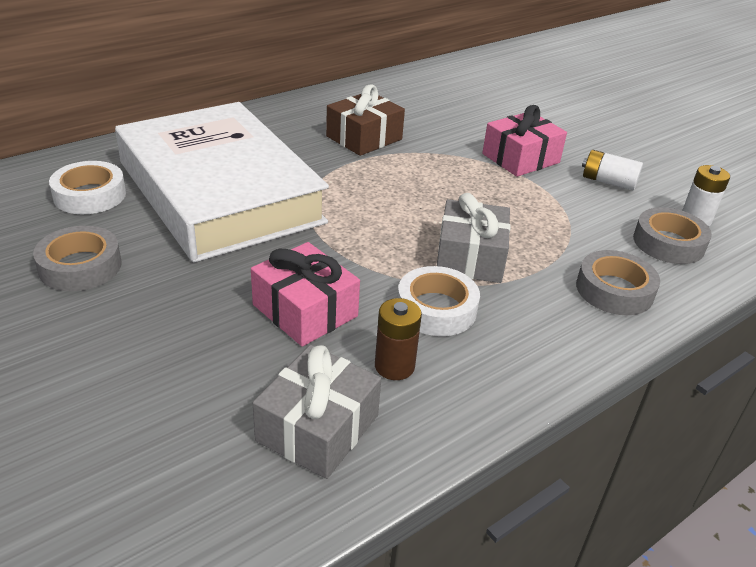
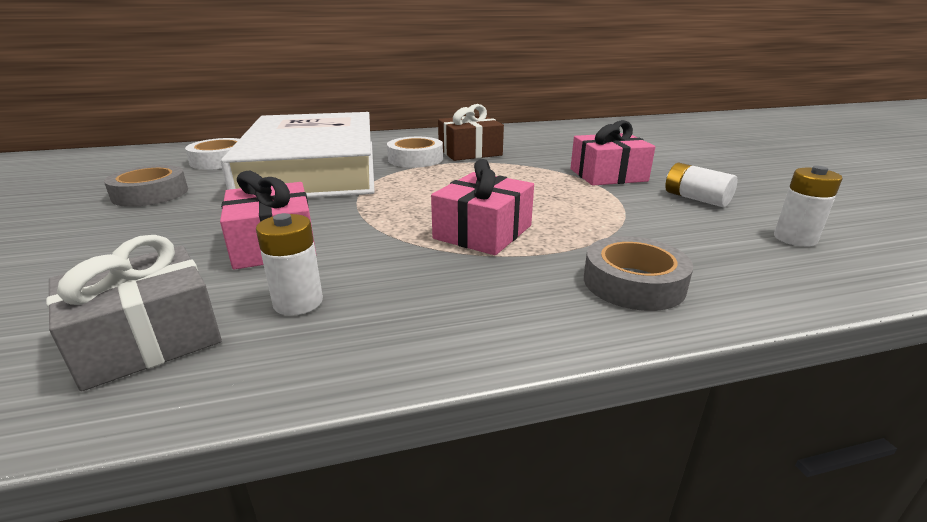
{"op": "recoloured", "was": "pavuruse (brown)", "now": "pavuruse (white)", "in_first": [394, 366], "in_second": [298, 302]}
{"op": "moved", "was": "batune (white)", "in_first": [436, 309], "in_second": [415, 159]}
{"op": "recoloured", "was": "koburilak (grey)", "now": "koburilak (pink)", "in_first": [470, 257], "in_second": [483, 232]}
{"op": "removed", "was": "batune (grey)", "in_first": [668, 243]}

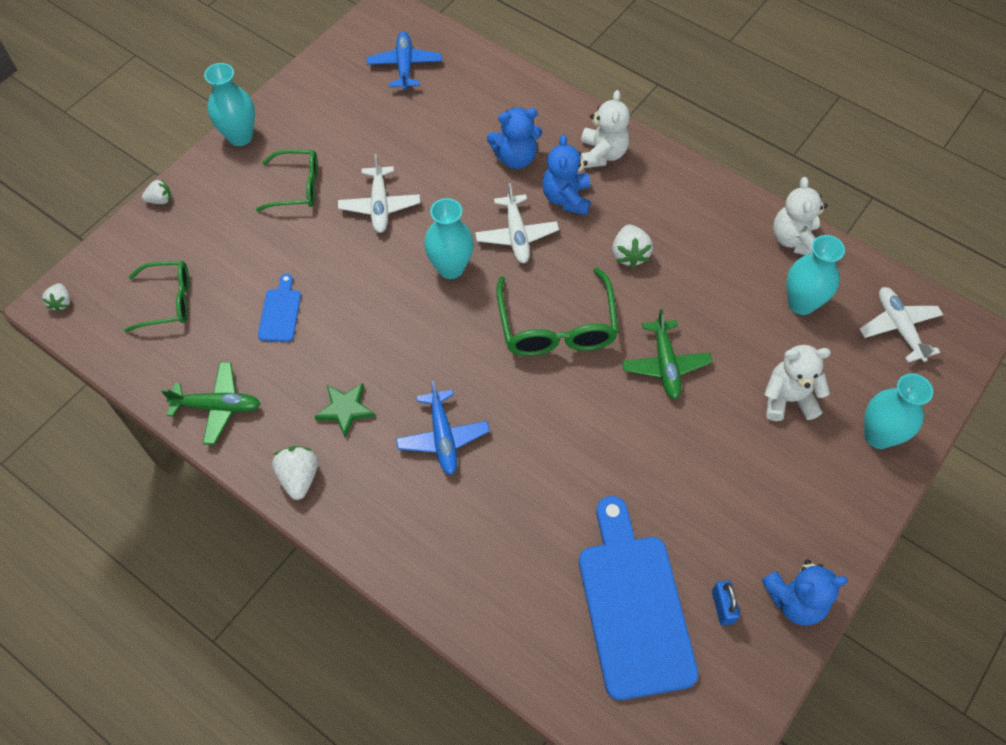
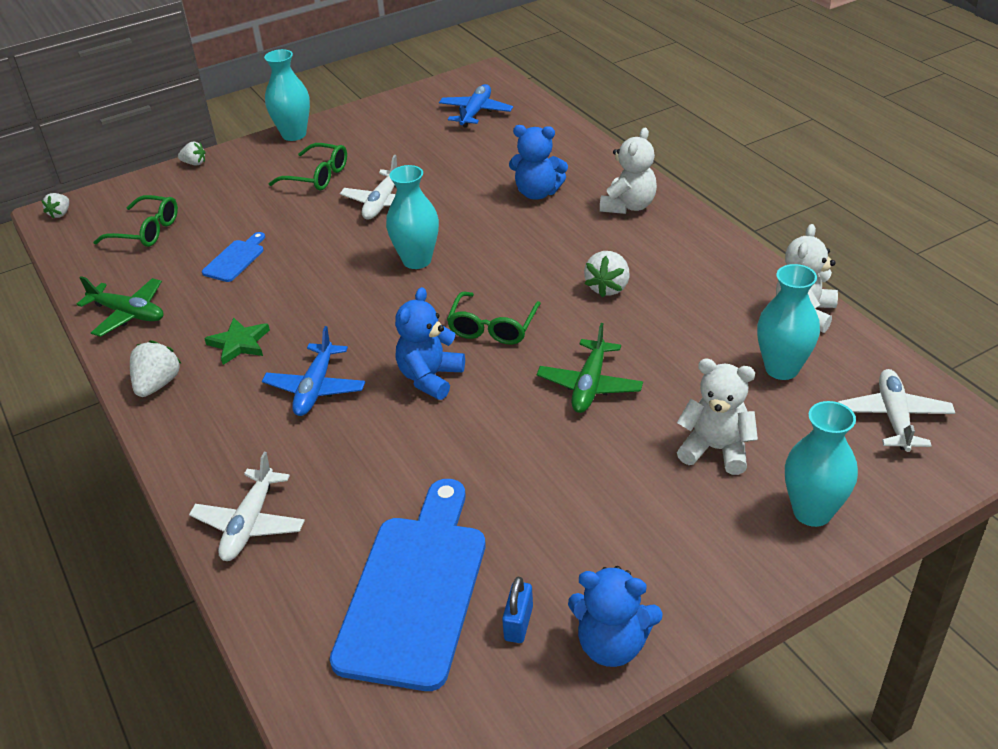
{"op": "moved", "was": "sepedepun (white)", "in_first": [516, 235], "in_second": [249, 524]}
{"op": "resized", "was": "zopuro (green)", "in_first": [556, 325], "in_second": [493, 327], "ratio": 0.65}
{"op": "moved", "was": "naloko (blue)", "in_first": [566, 198], "in_second": [430, 378]}

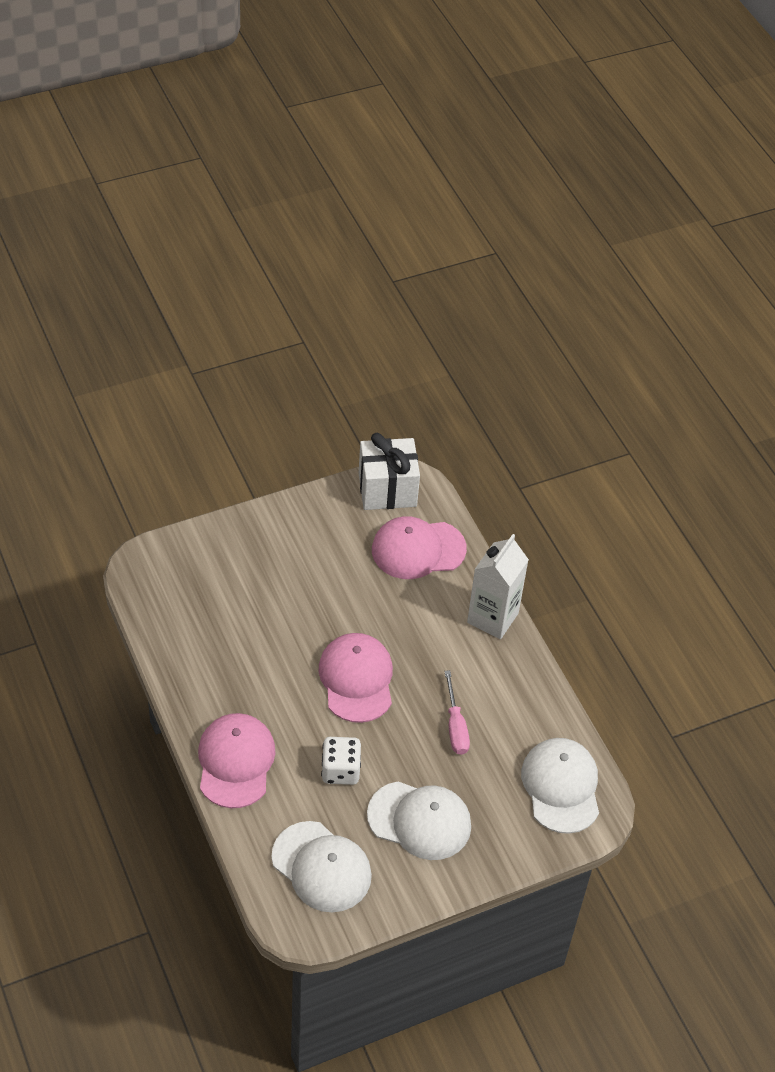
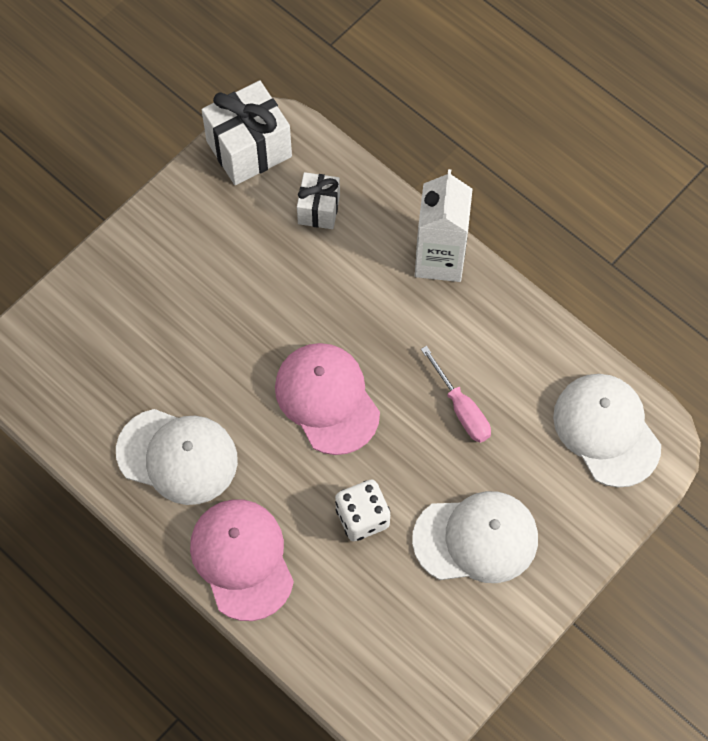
{"op": "moved", "was": "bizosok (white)", "in_first": [321, 867], "in_second": [177, 456]}
{"op": "replaced", "was": "bizosok (pink)", "now": "koburilak (white)", "in_first": [418, 549], "in_second": [319, 209]}

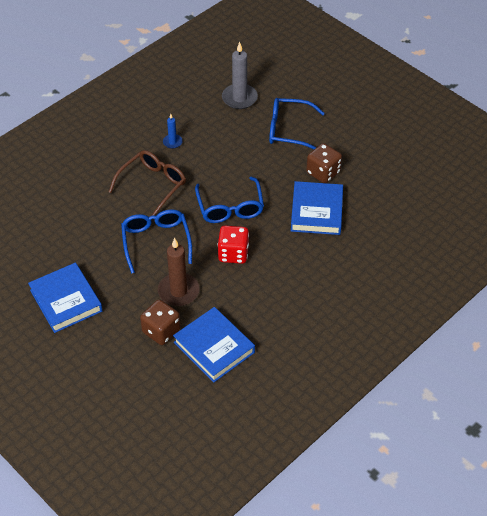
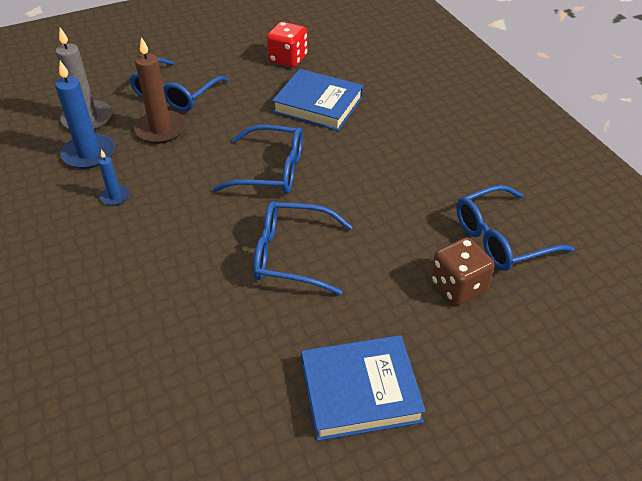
{"op": "removed", "was": "zopuro (brown)", "in_first": [153, 185]}
{"op": "moved", "was": "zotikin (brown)", "in_first": [178, 291], "in_second": [161, 129]}
{"op": "replaced", "was": "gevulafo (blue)", "now": "zopuro (blue)", "in_first": [214, 347], "in_second": [501, 239]}
{"op": "moved", "was": "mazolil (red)", "in_first": [233, 254], "in_second": [288, 59]}
{"op": "removed", "was": "mazolil (brown)", "in_first": [323, 173]}
{"op": "added", "now": "zotikin (blue)", "in_second": [89, 154]}

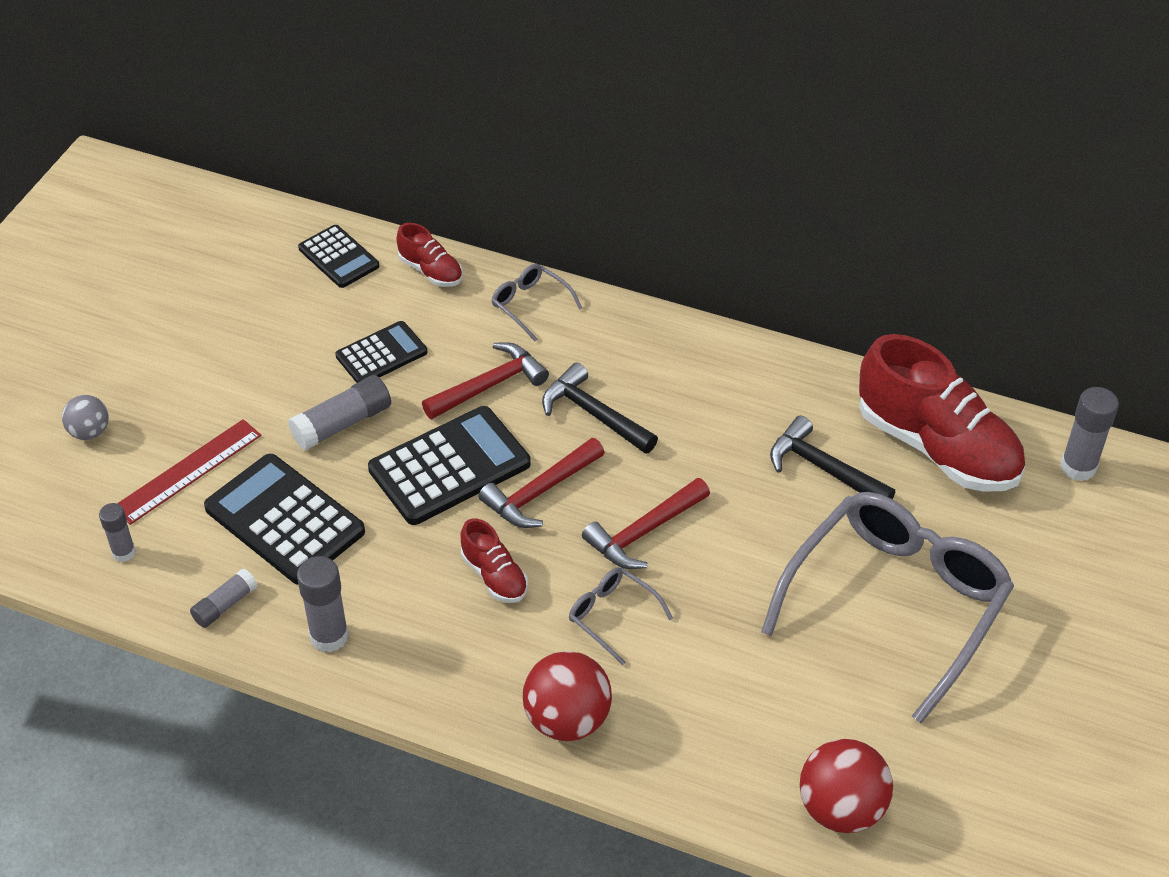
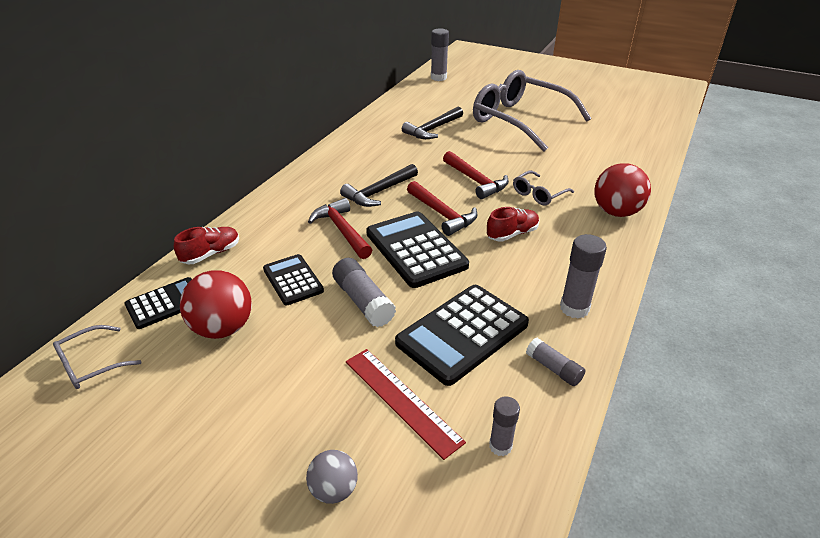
{"op": "moved", "was": "zopuro (grey)", "in_first": [530, 305], "in_second": [91, 364]}
{"op": "moved", "was": "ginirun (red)", "in_first": [841, 808], "in_second": [223, 328]}
{"op": "removed", "was": "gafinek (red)", "in_first": [937, 447]}

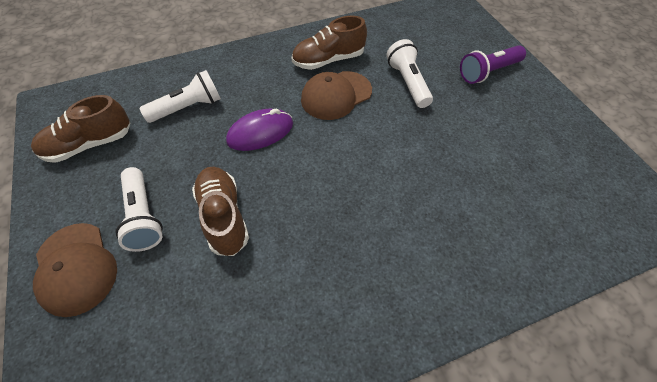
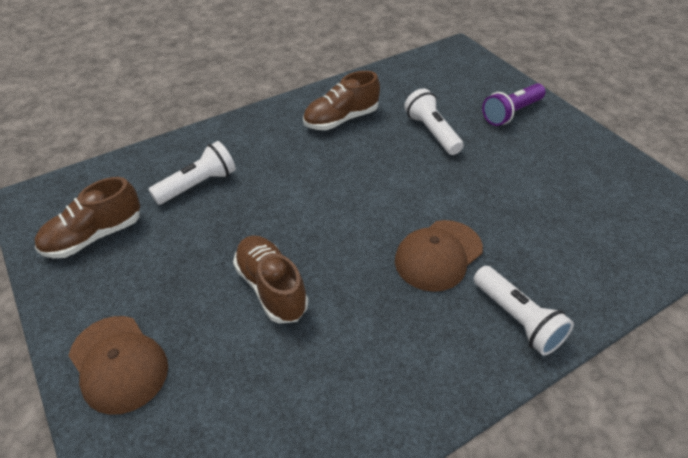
{"op": "moved", "was": "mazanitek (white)", "in_first": [143, 216], "in_second": [517, 319]}
{"op": "removed", "was": "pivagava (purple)", "in_first": [260, 132]}
{"op": "moved", "was": "bizosok (brown)", "in_first": [336, 95], "in_second": [438, 255]}

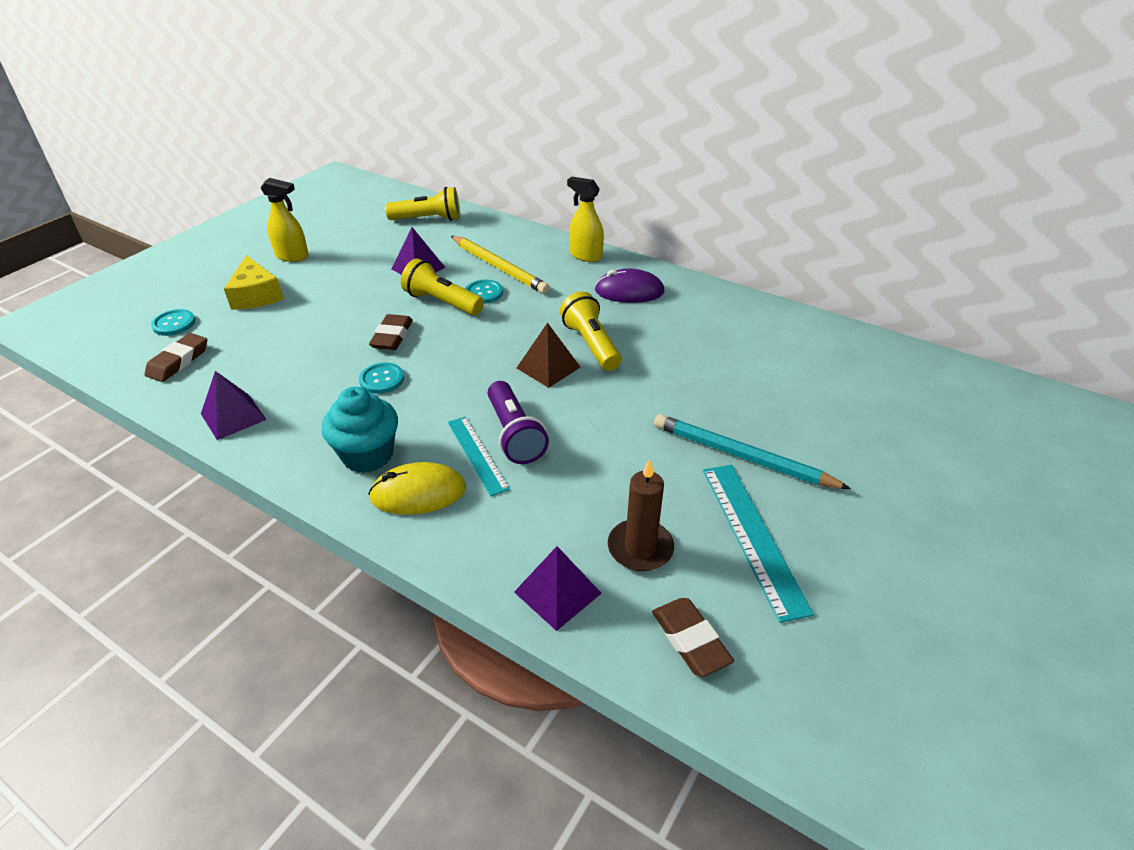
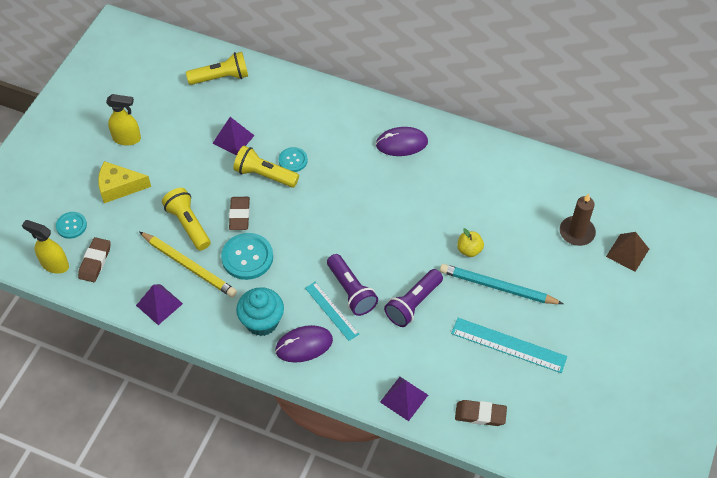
{"op": "turned", "was": "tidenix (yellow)", "in_first": [256, 295], "in_second": [119, 187], "clockwise": 120}
{"op": "resized", "was": "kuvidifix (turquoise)", "in_first": [382, 379], "in_second": [247, 257], "ratio": 1.68}
{"op": "recoloured", "was": "pivagava (yellow)", "now": "pivagava (purple)", "in_first": [418, 493], "in_second": [304, 345]}
{"op": "moved", "was": "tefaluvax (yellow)", "in_first": [499, 267], "in_second": [189, 266]}
{"op": "moved", "was": "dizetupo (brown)", "in_first": [548, 367], "in_second": [627, 252]}
{"op": "moved", "was": "mazanitek (yellow)", "in_first": [591, 344], "in_second": [188, 225]}
{"op": "moved", "was": "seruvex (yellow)", "in_first": [585, 255], "in_second": [54, 264]}
{"op": "moved", "was": "zotikin (brown)", "in_first": [640, 548], "in_second": [577, 232]}
{"op": "turned", "was": "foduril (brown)", "in_first": [690, 640], "in_second": [480, 415], "clockwise": -45}
{"op": "turned", "was": "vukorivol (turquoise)", "in_first": [753, 536], "in_second": [508, 345], "clockwise": -45}
{"op": "added", "now": "mazanitek (purple)", "in_second": [413, 304]}
{"op": "added", "now": "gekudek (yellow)", "in_second": [469, 250]}

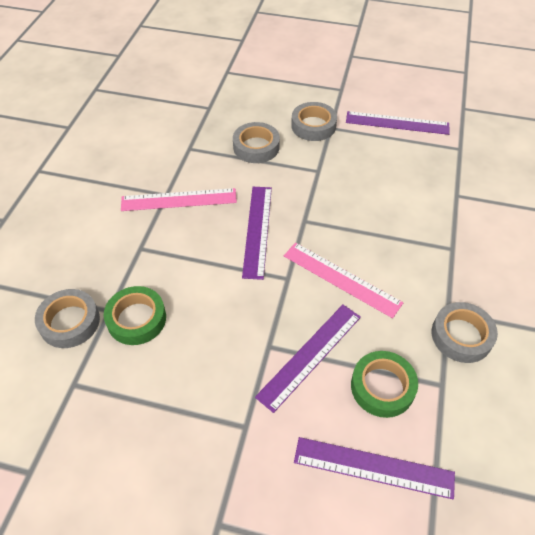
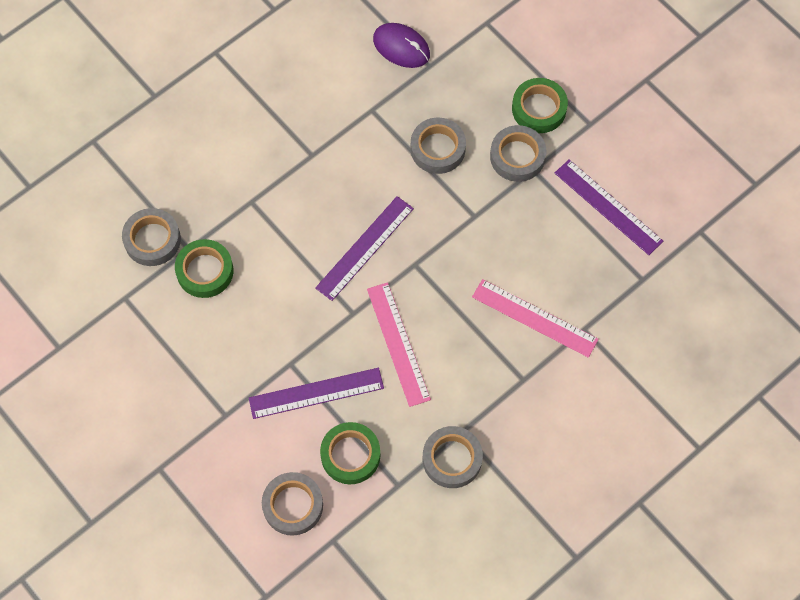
{"op": "moved", "was": "vukorivol (pink)", "in_first": [179, 200], "in_second": [534, 318]}
{"op": "replaced", "was": "vukorivol (purple)", "now": "batune (grey)", "in_first": [373, 467], "in_second": [293, 505]}
{"op": "added", "now": "pivagava (purple)", "in_second": [401, 47]}
{"op": "added", "now": "batune (green)", "in_second": [539, 109]}

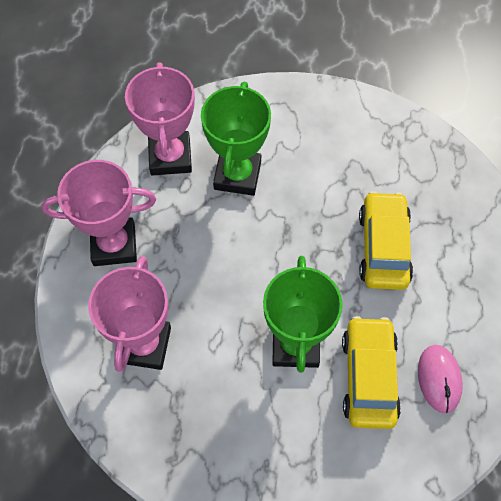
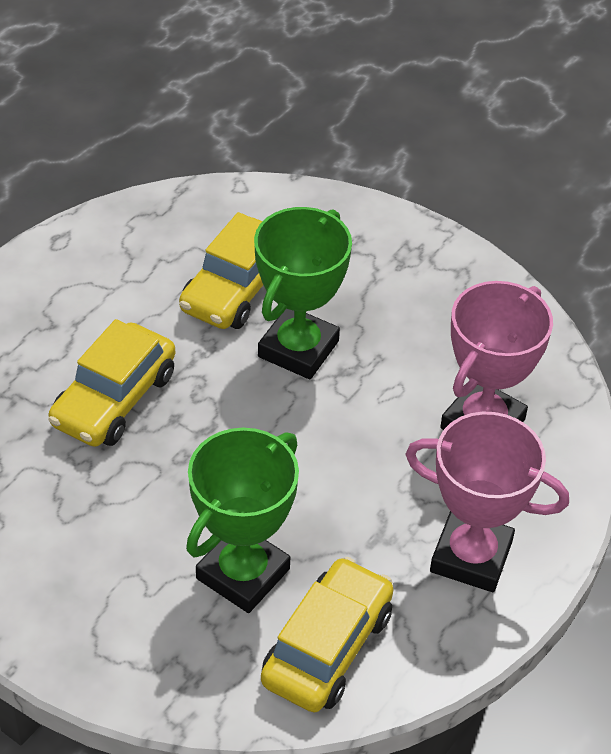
{"op": "replaced", "was": "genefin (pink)", "now": "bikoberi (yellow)", "in_first": [170, 157], "in_second": [327, 647]}
{"op": "removed", "was": "pivagava (pink)", "in_first": [439, 379]}

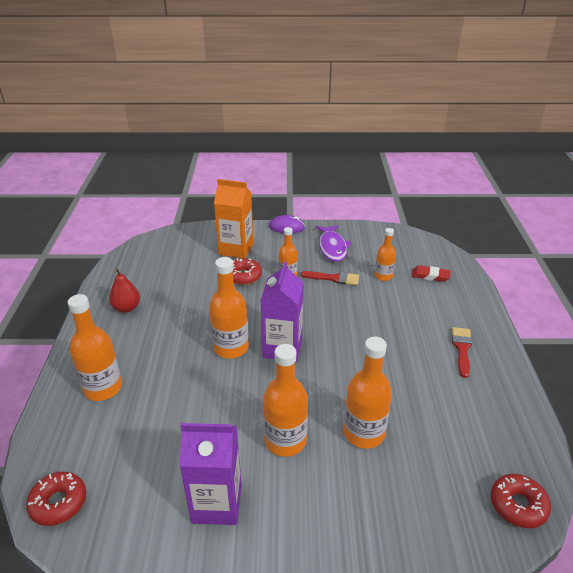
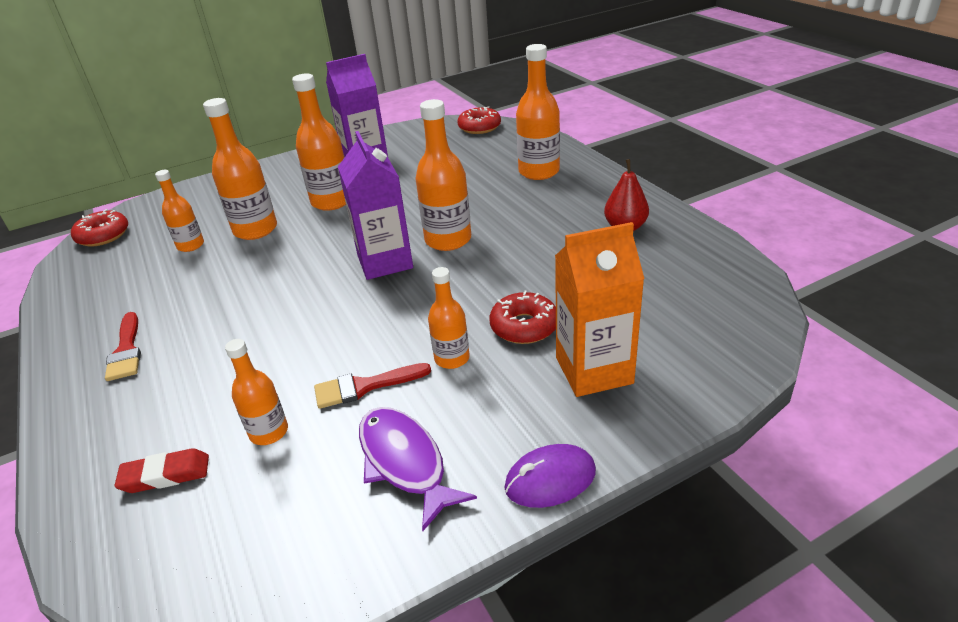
{"op": "added", "now": "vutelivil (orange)", "in_second": [190, 245]}

